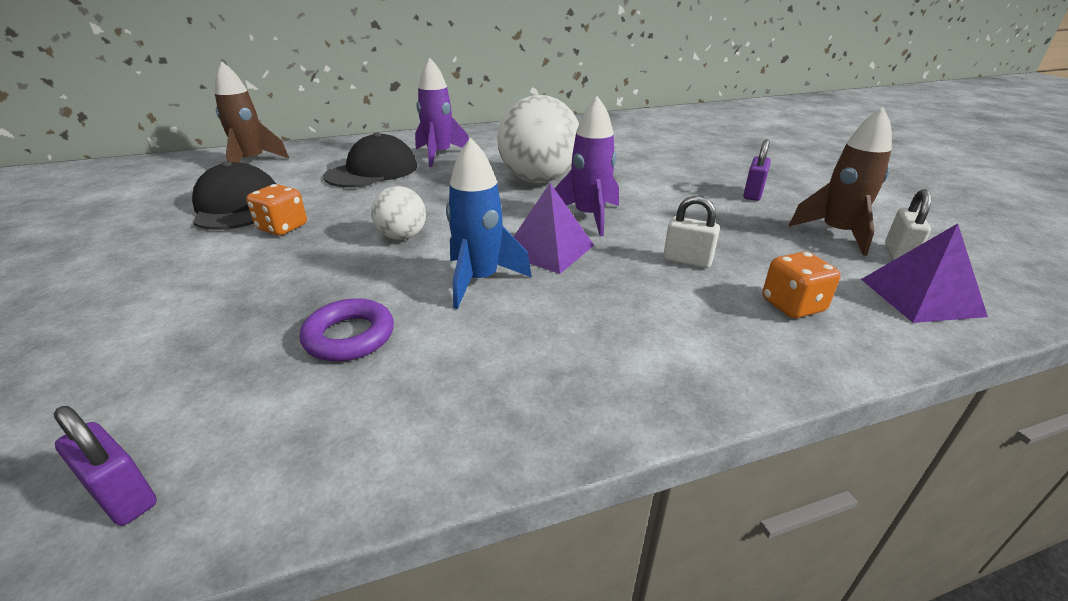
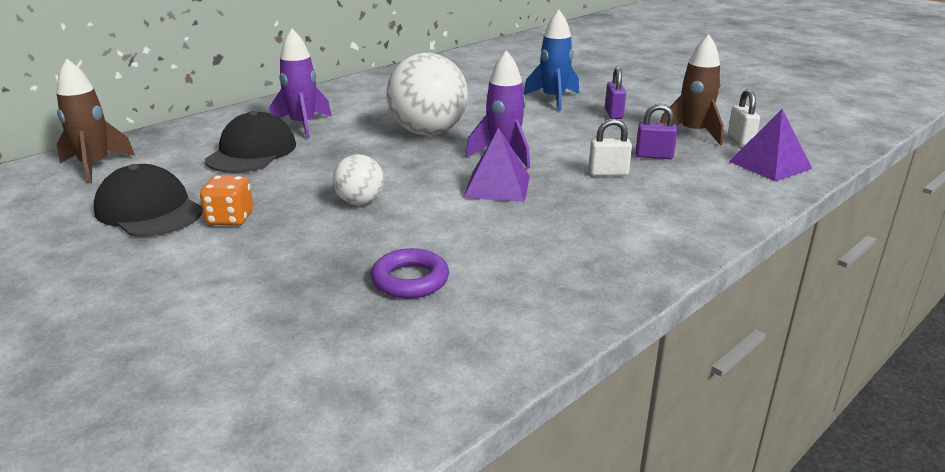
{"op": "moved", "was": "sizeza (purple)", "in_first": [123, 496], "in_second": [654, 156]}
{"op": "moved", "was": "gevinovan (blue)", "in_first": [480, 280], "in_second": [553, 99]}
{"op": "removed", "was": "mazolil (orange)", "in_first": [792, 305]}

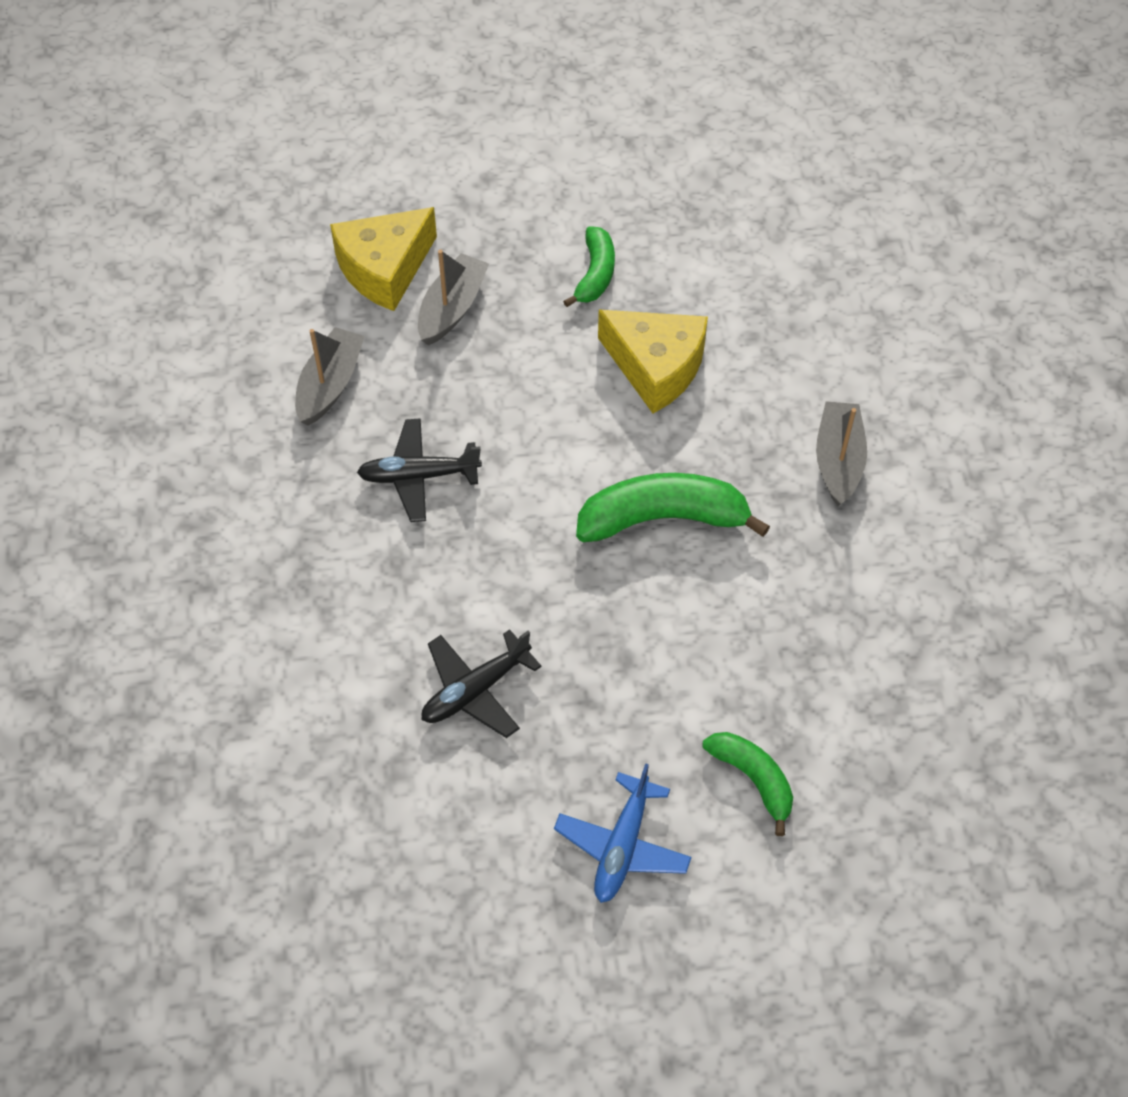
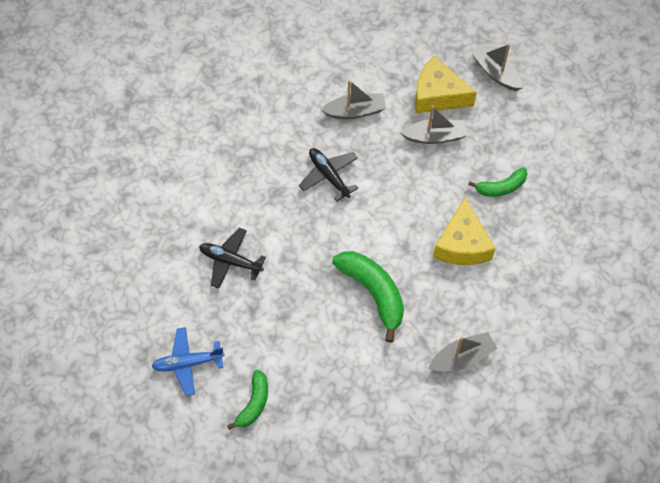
{"op": "added", "now": "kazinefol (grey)", "in_second": [496, 73]}

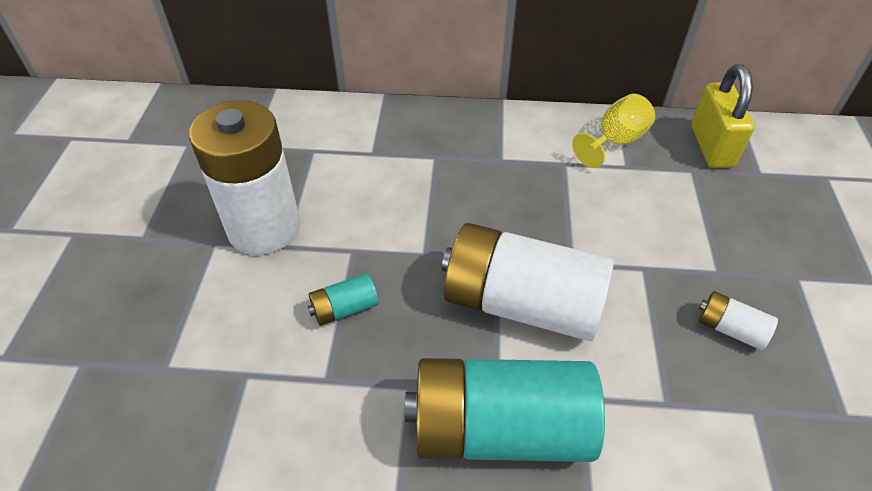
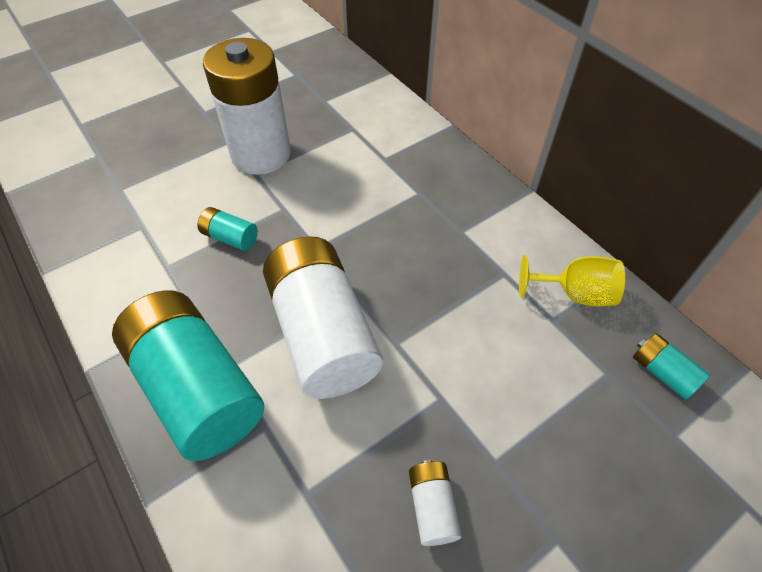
{"op": "replaced", "was": "sizeza (yellow)", "now": "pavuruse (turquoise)", "in_first": [711, 146], "in_second": [662, 372]}

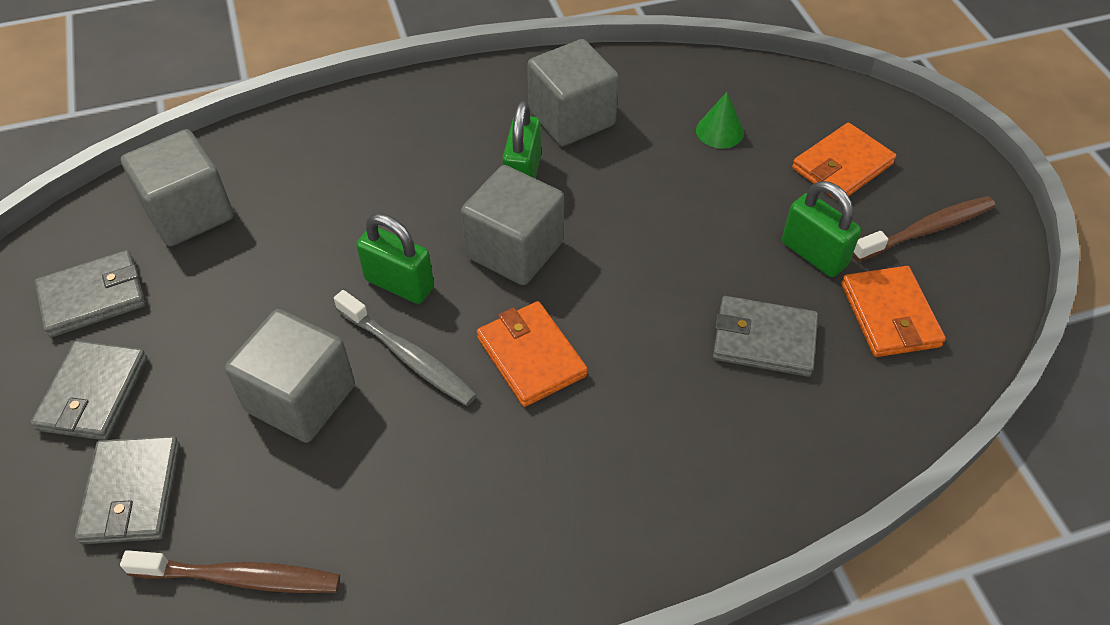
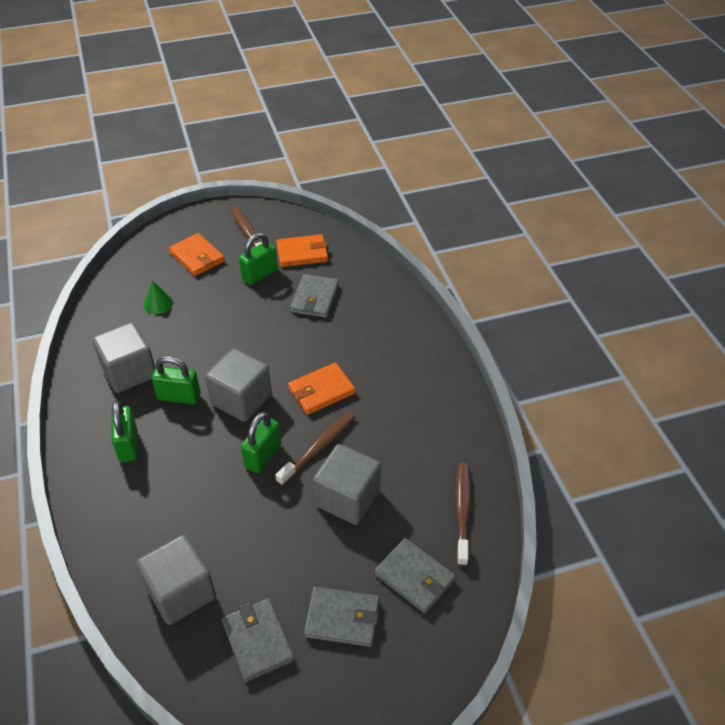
{"op": "turned", "was": "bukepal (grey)", "in_first": [132, 493], "in_second": [414, 577], "clockwise": 45}
{"op": "recoloured", "was": "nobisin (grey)", "now": "nobisin (brown)", "in_first": [408, 356], "in_second": [319, 447]}
{"op": "added", "now": "sizeza (green)", "in_second": [128, 445]}

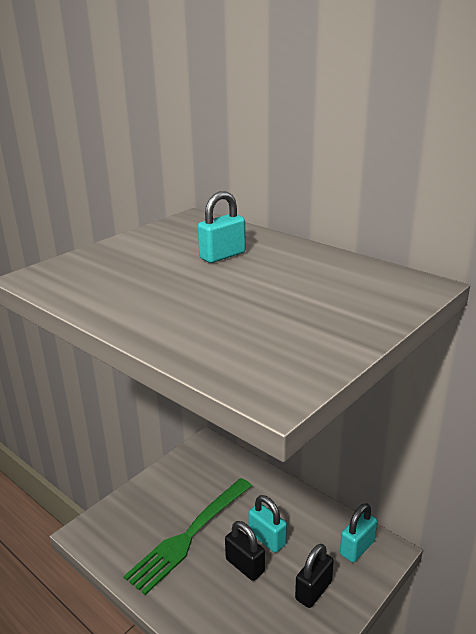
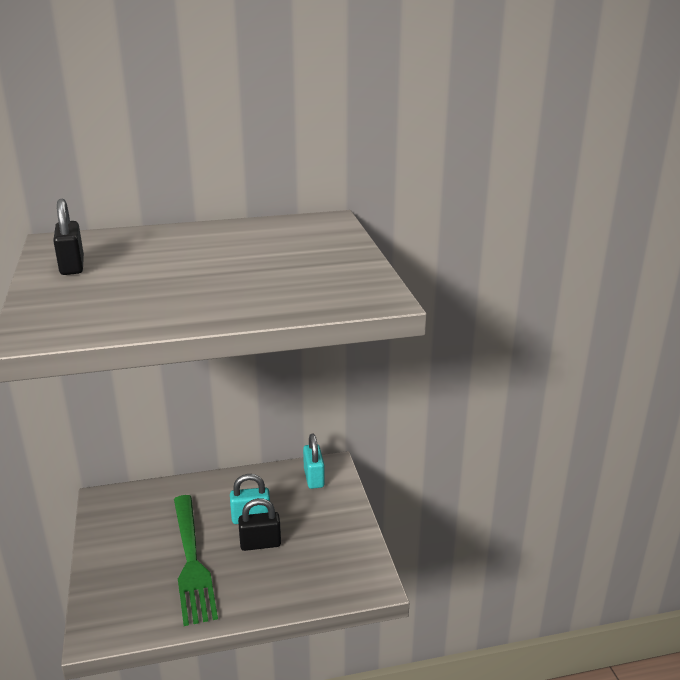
{"op": "removed", "was": "sizeza (turquoise)", "in_first": [222, 256]}
{"op": "moved", "was": "sizeza (black)", "in_first": [313, 590], "in_second": [72, 266]}

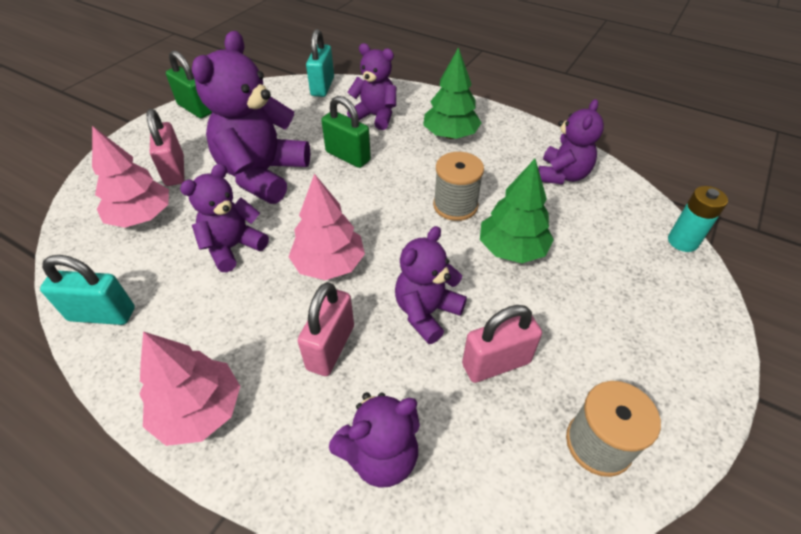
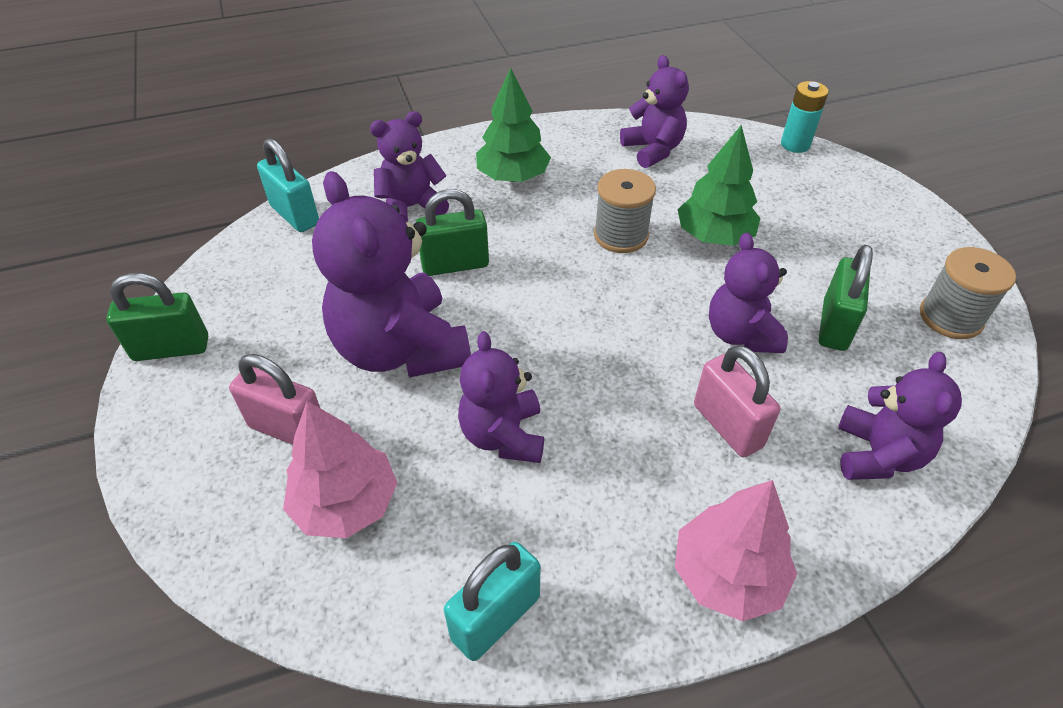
{"op": "removed", "was": "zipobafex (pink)", "in_first": [329, 264]}
{"op": "recoloured", "was": "sizeza (pink)", "now": "sizeza (green)", "in_first": [496, 363], "in_second": [834, 325]}

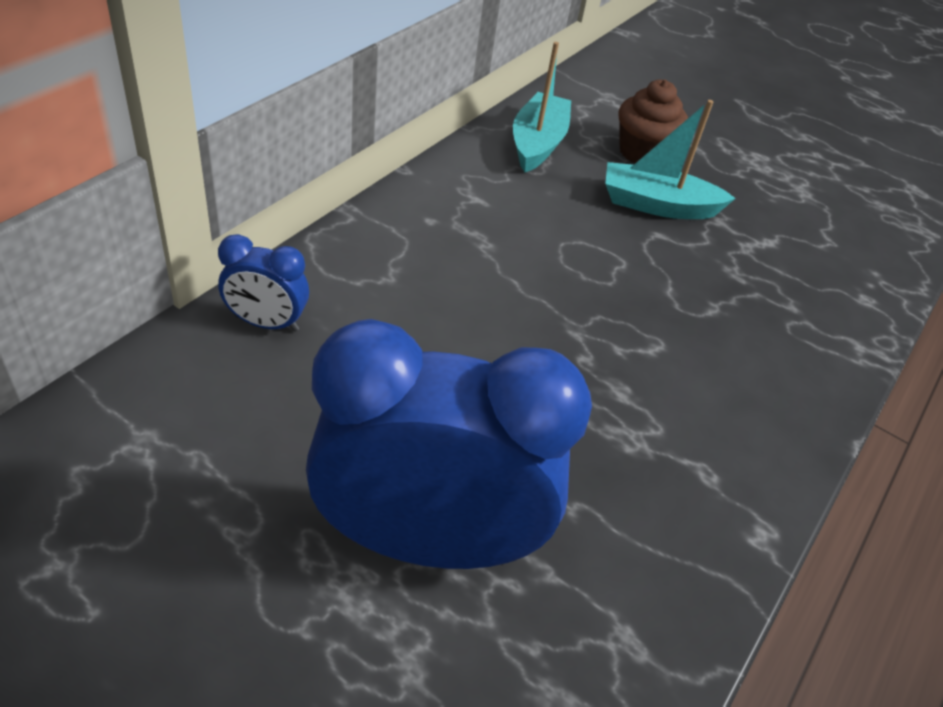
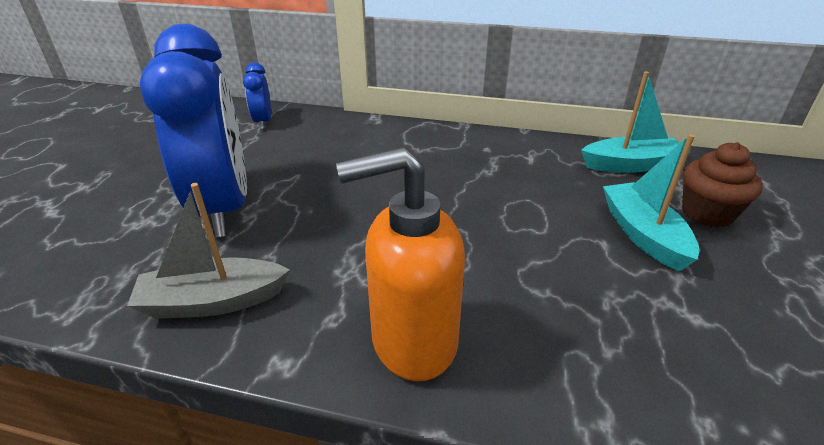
{"op": "moved", "was": "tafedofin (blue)", "in_first": [267, 323], "in_second": [263, 122]}
{"op": "added", "now": "kazinefol (grey)", "in_second": [213, 301]}
{"op": "added", "now": "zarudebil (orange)", "in_second": [413, 341]}

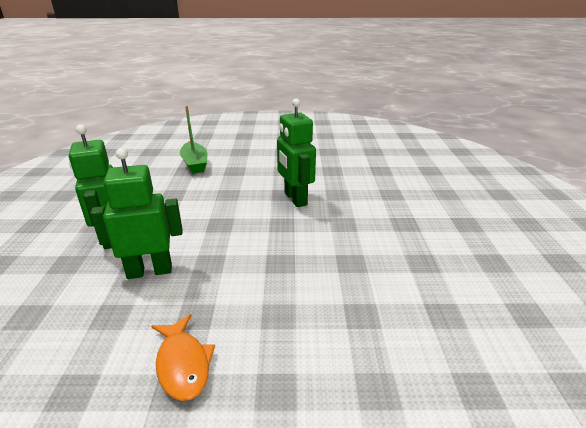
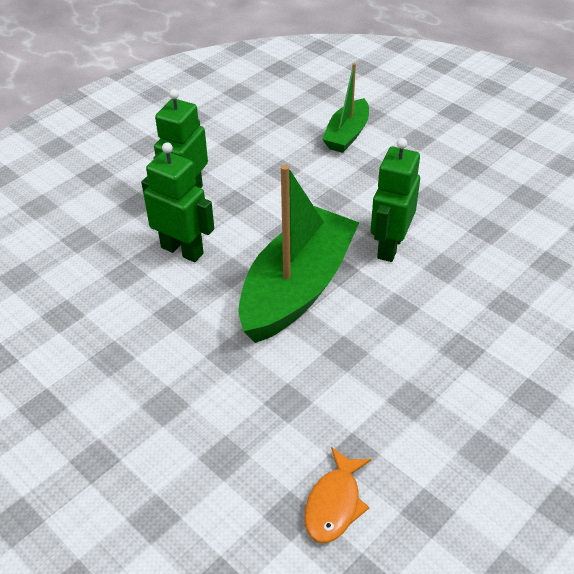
{"op": "moved", "was": "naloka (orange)", "in_first": [183, 364], "in_second": [334, 503]}
{"op": "added", "now": "kazinefol (green)", "in_second": [297, 288]}

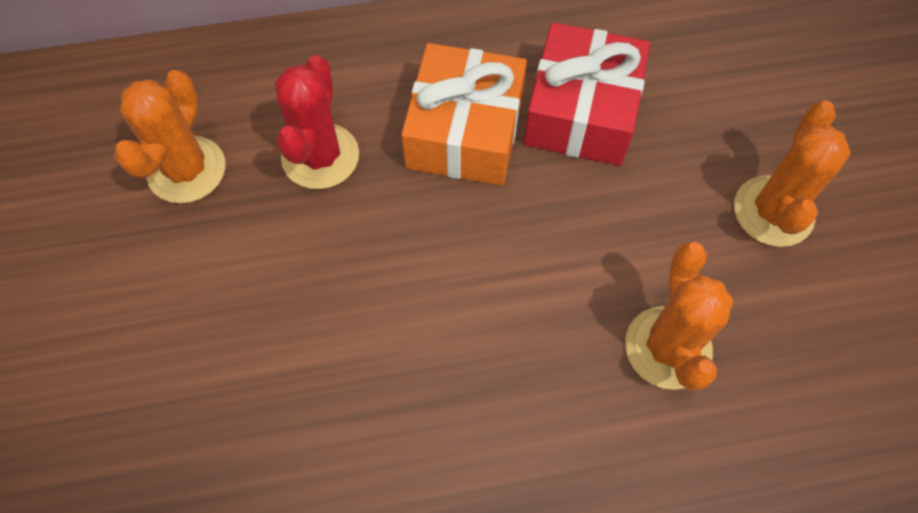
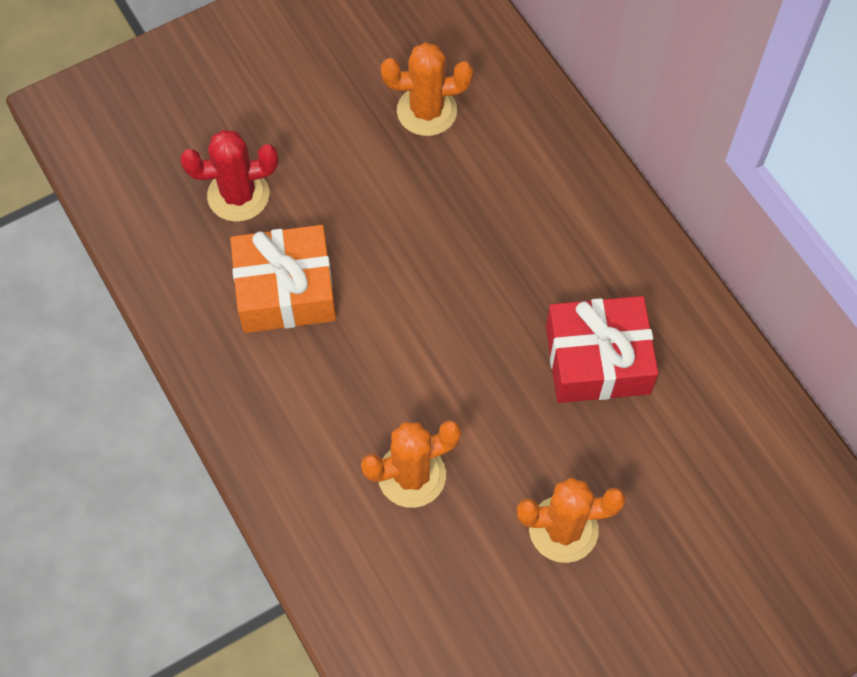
{"op": "moved", "was": "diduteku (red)", "in_first": [320, 156], "in_second": [238, 195]}
{"op": "moved", "was": "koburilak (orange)", "in_first": [465, 131], "in_second": [285, 290]}

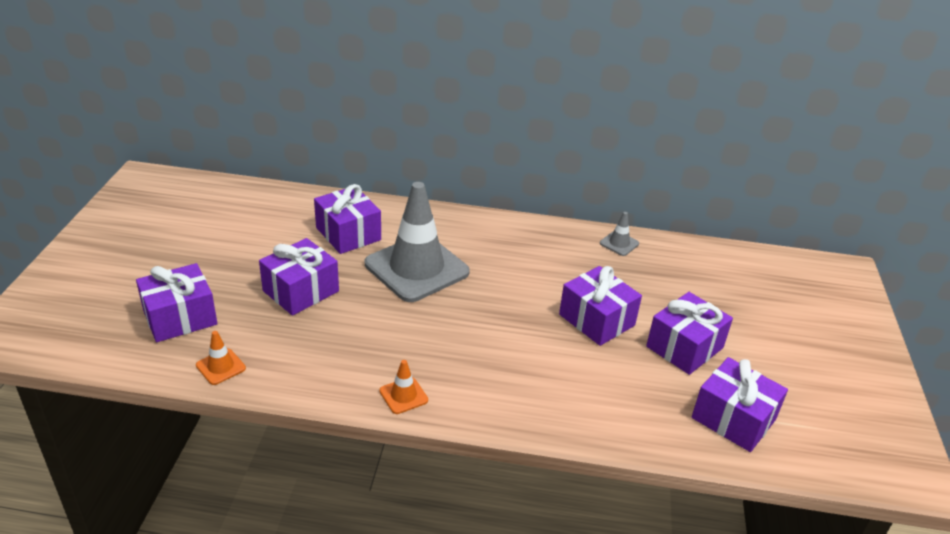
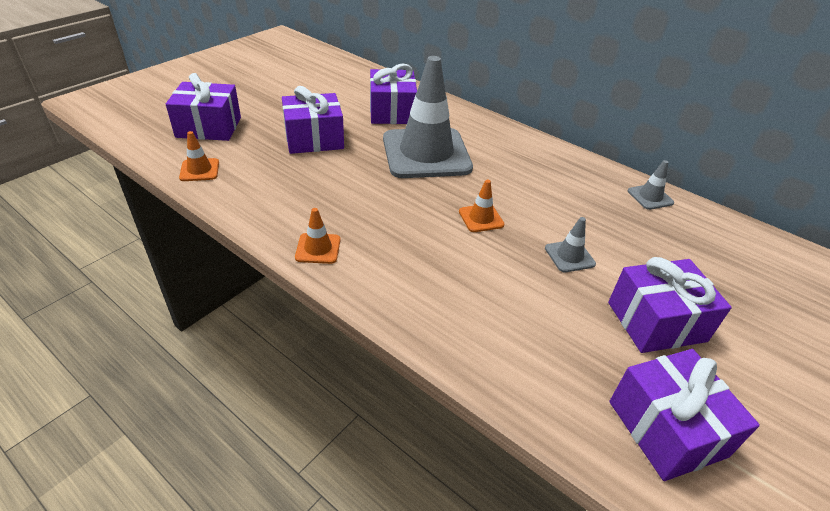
{"op": "replaced", "was": "koburilak (purple)", "now": "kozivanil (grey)", "in_first": [596, 320], "in_second": [569, 256]}
{"op": "added", "now": "kozivanil (orange)", "in_second": [481, 218]}

